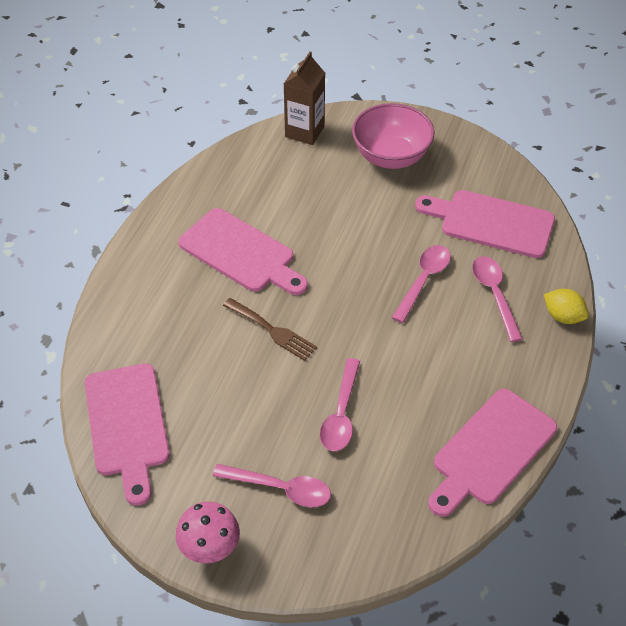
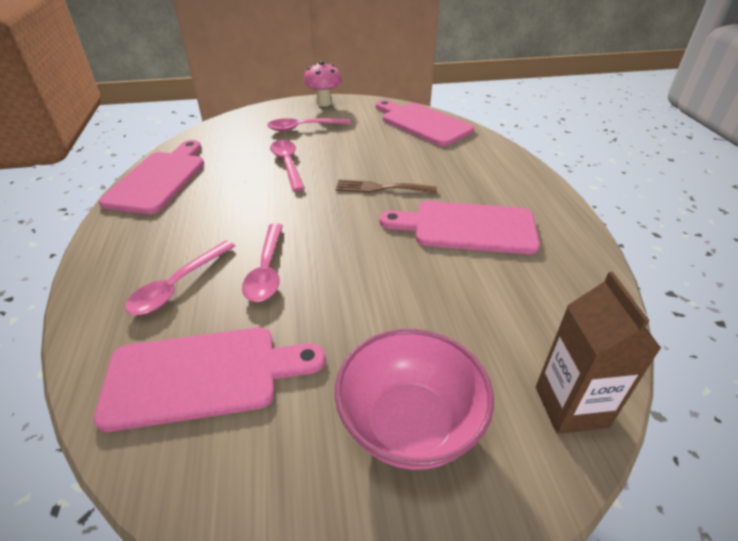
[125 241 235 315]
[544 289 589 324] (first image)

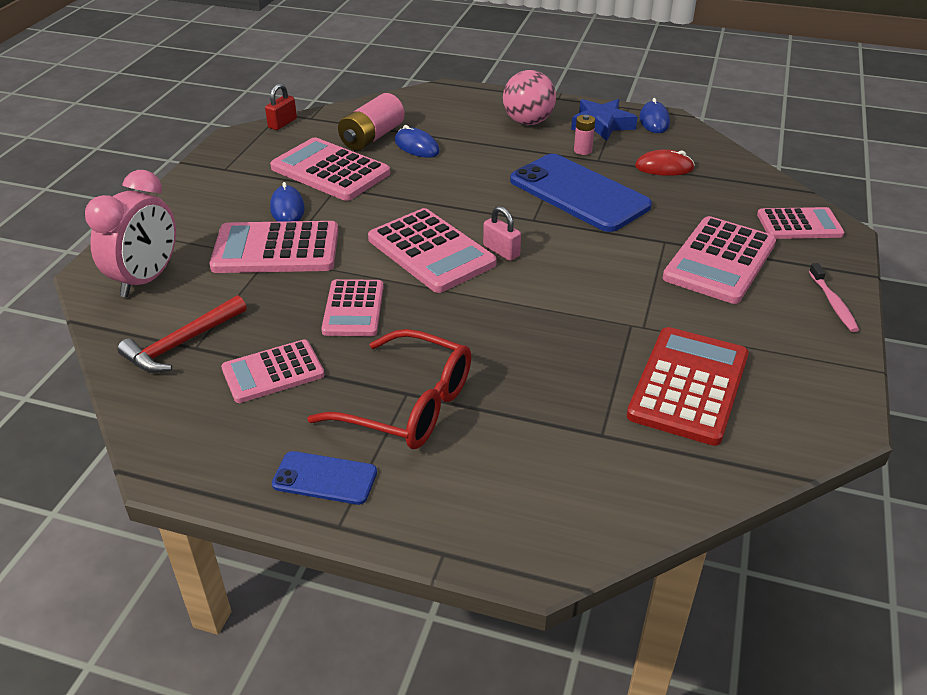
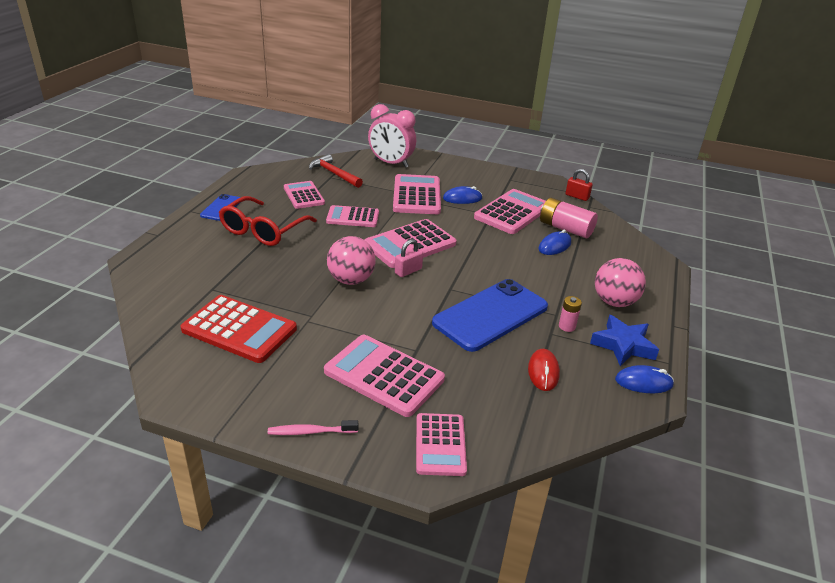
[327 236 375 285]

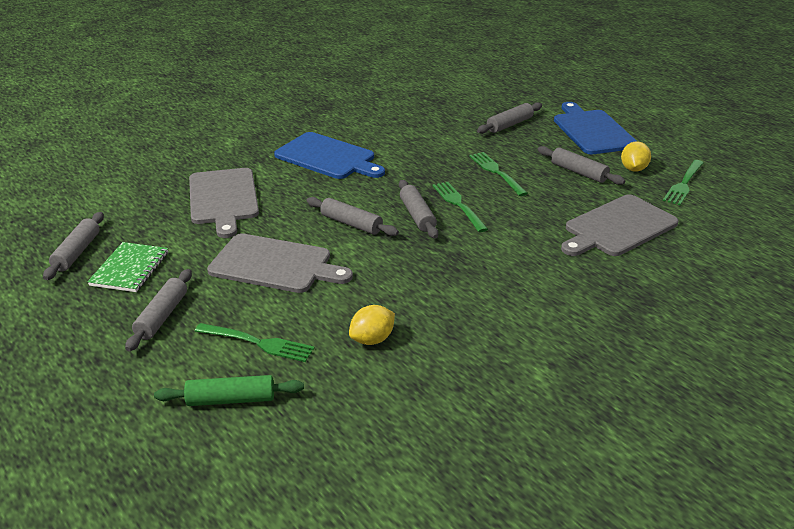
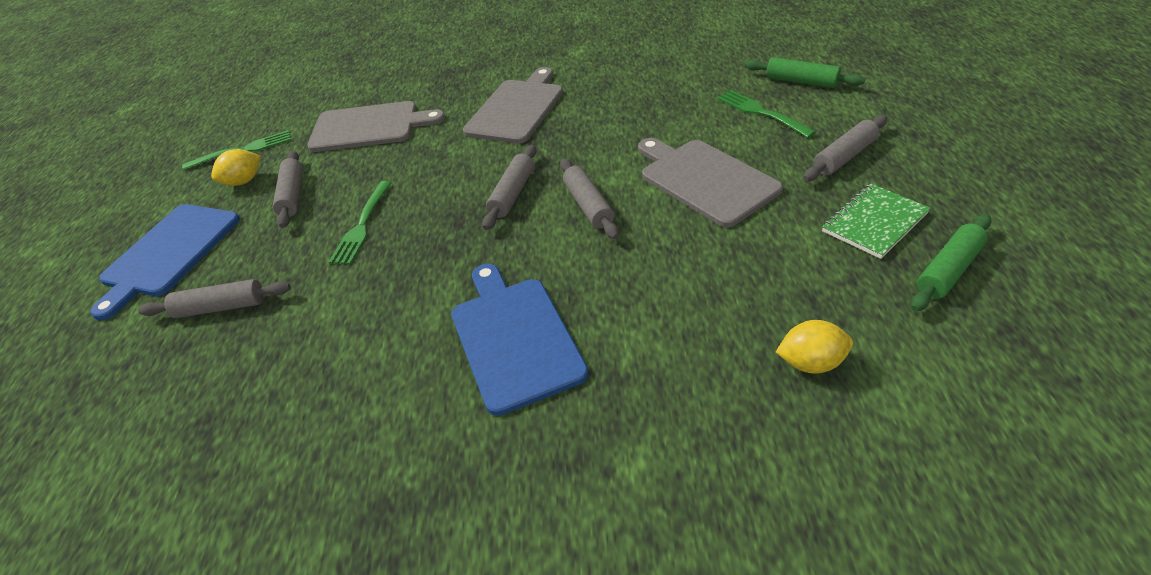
[463 67 563 143]
[432 182 488 232] (first image)
[911 214 991 312]
[776 320 853 374]

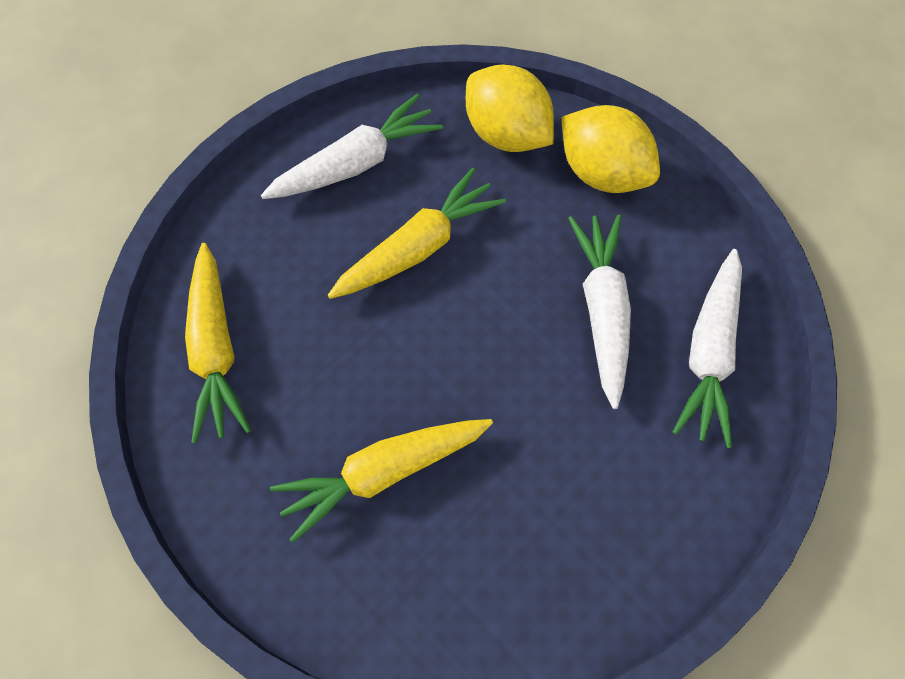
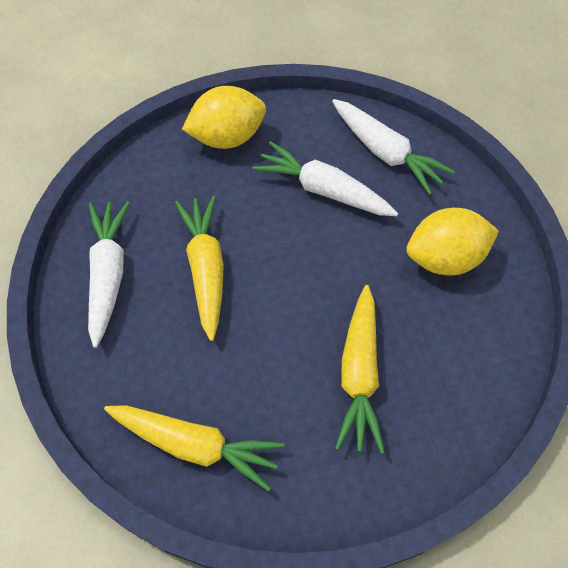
[406 208 499 276]

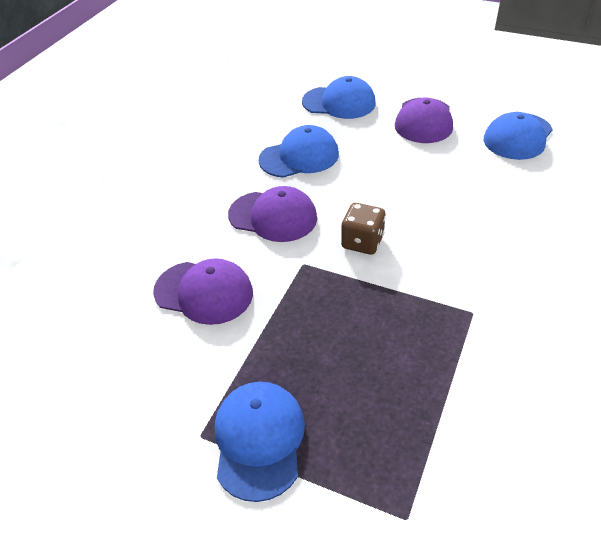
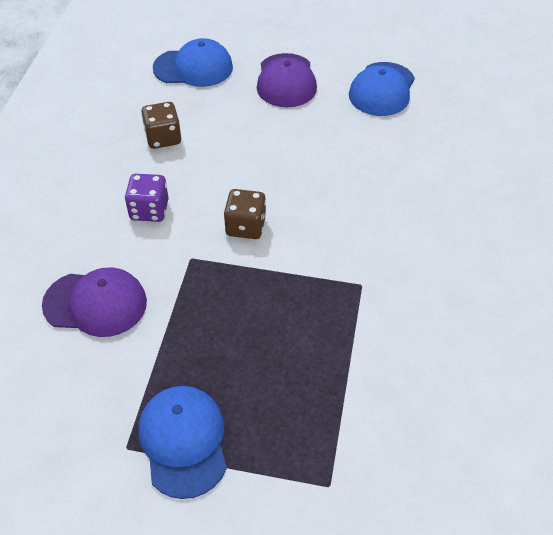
[141 102 181 149]
[125 174 169 222]

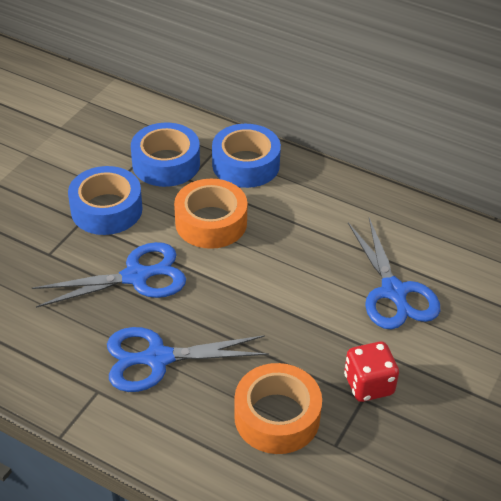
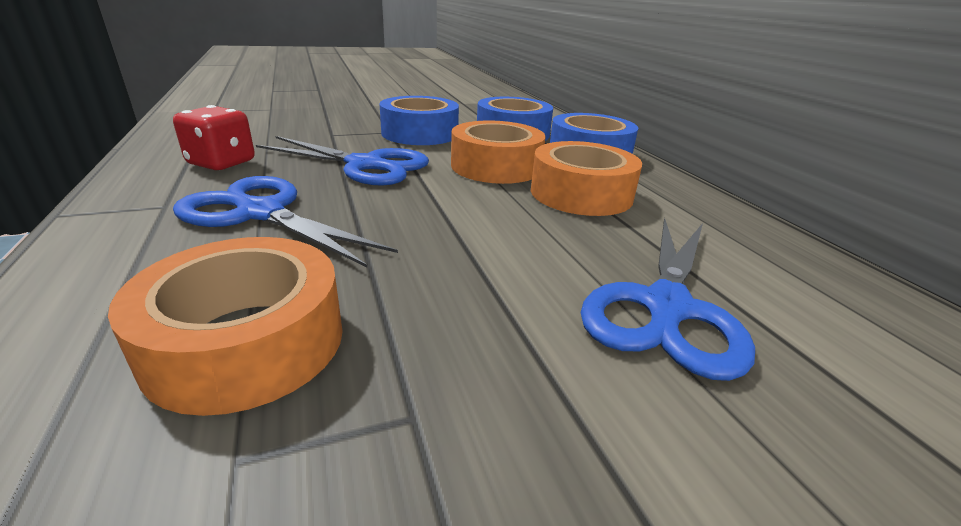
[173 105 255 170]
[531 141 642 216]

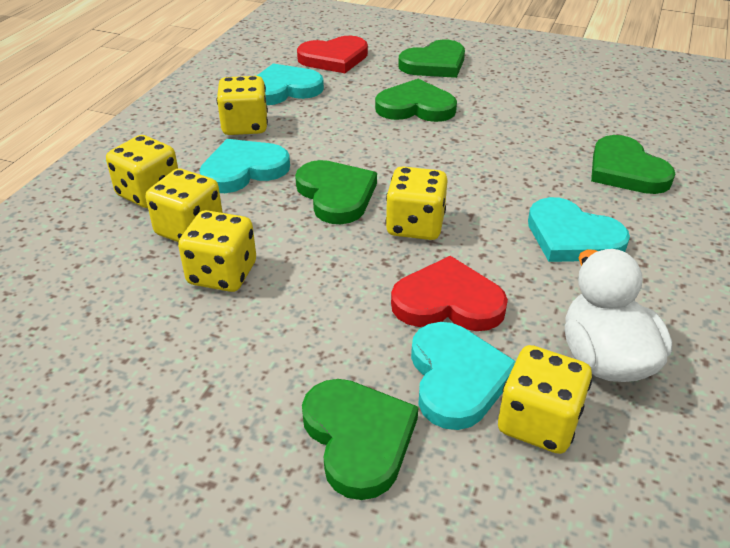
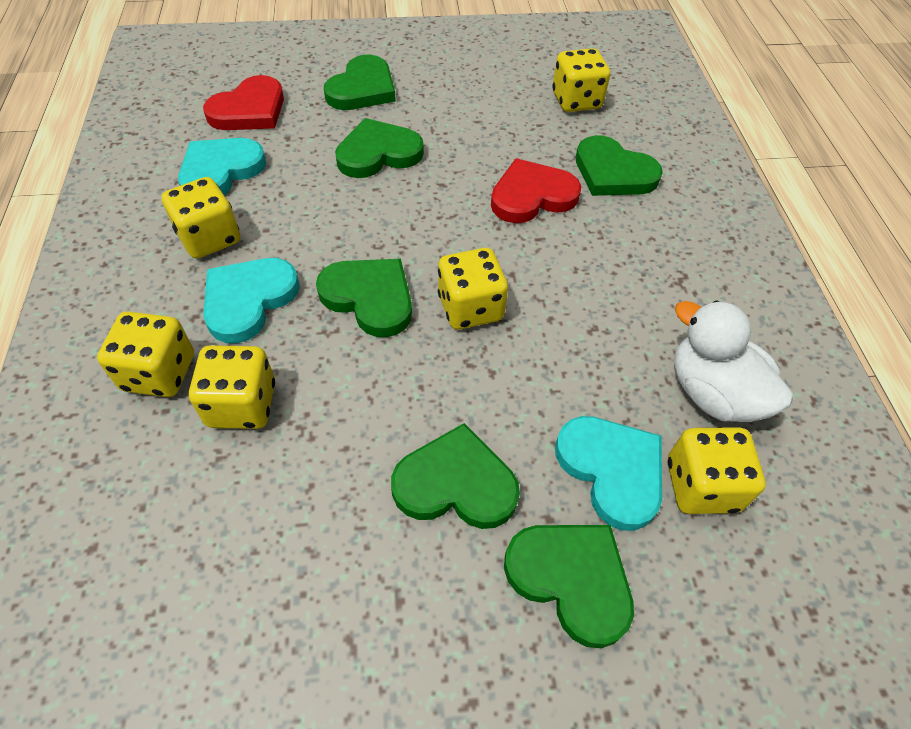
[528 197 630 262] (first image)
[552 48 610 112]
[491 159 581 223]
[391 423 520 529]

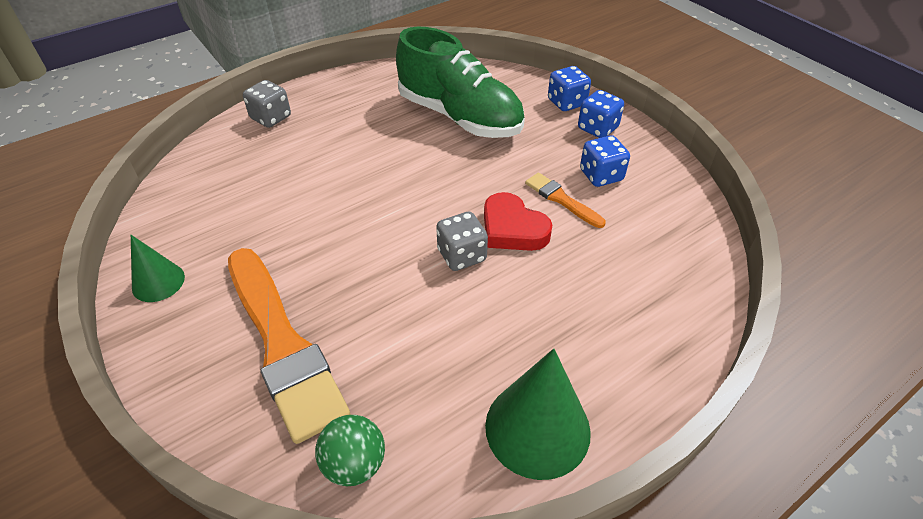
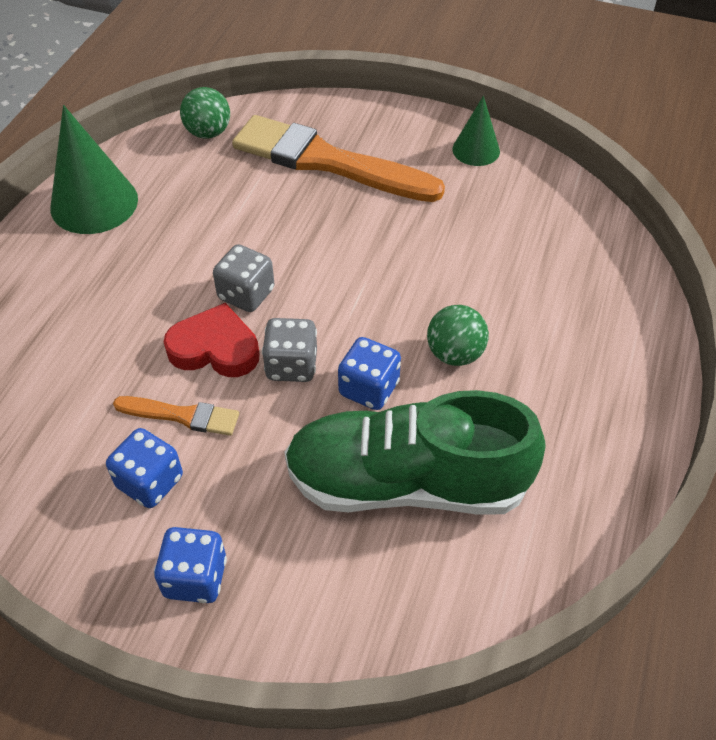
[338 337 401 410]
[262 318 317 382]
[427 305 489 366]

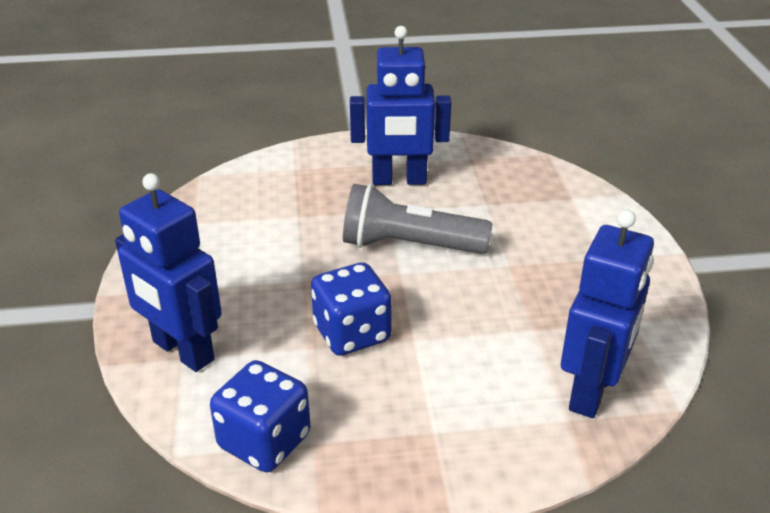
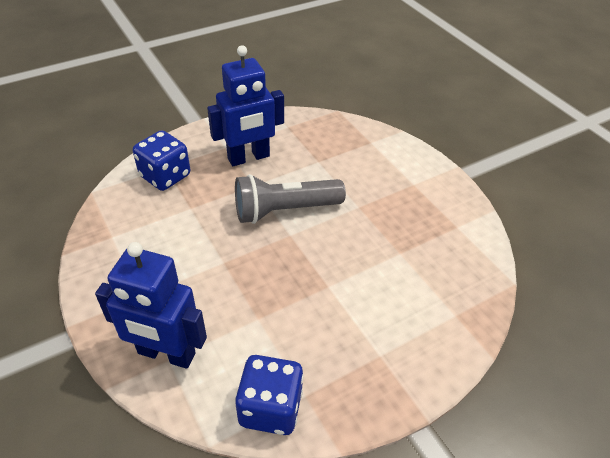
[561 210 654 418] (first image)
[133 130 190 191]

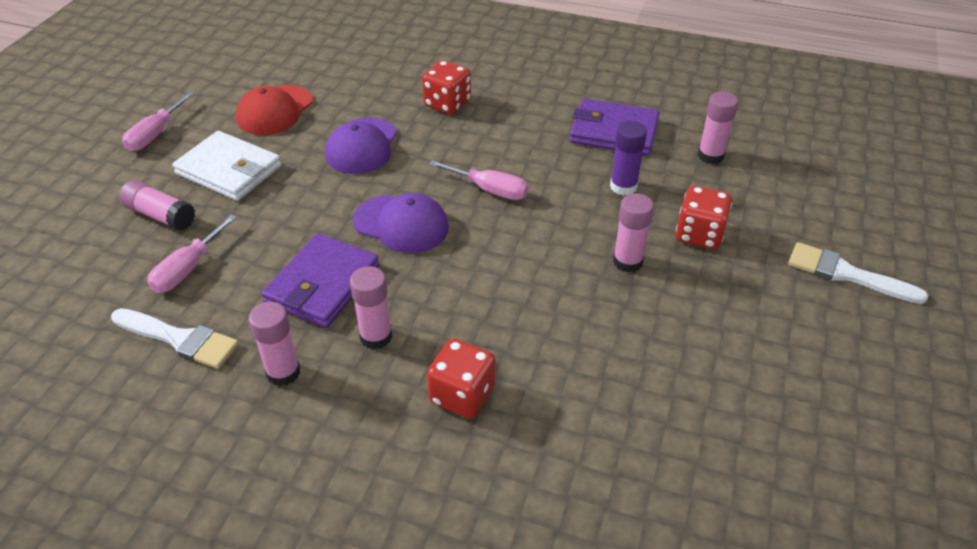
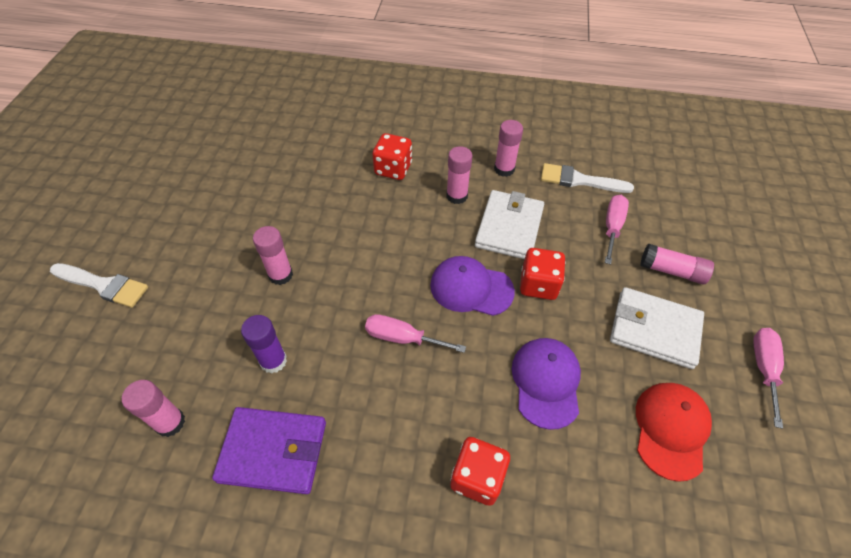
[520 248 566 300]
[475 190 544 259]

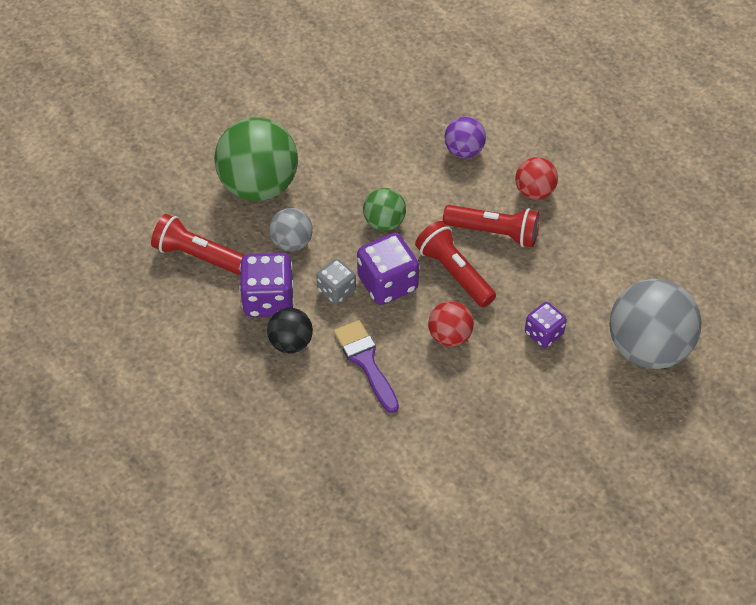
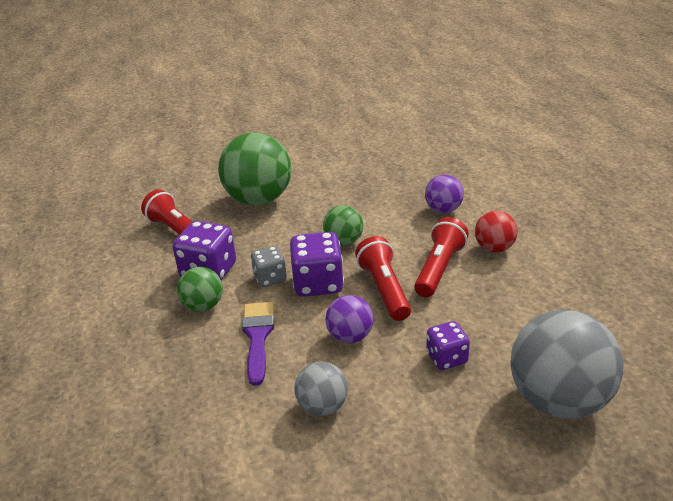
[414 217 469 297]
[294 362 348 416]
[325 295 373 343]
[177 267 223 312]

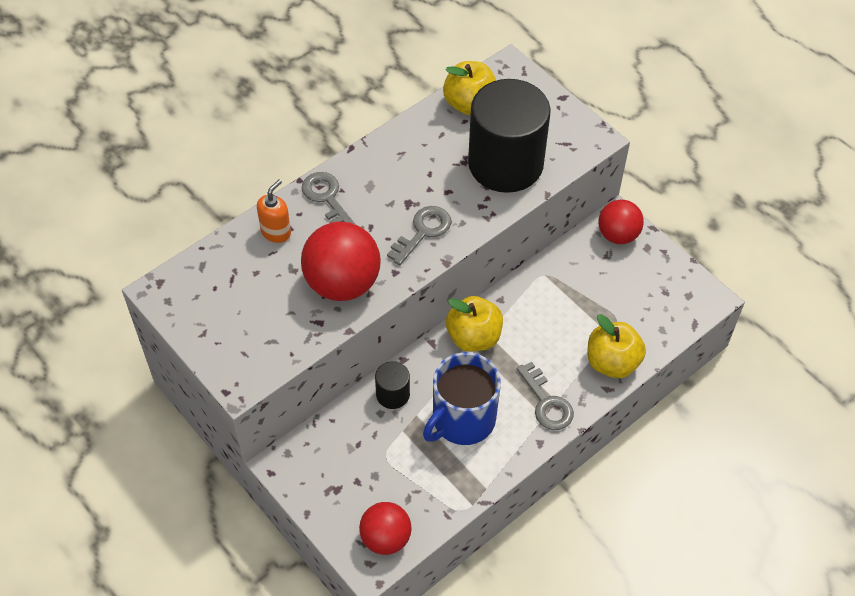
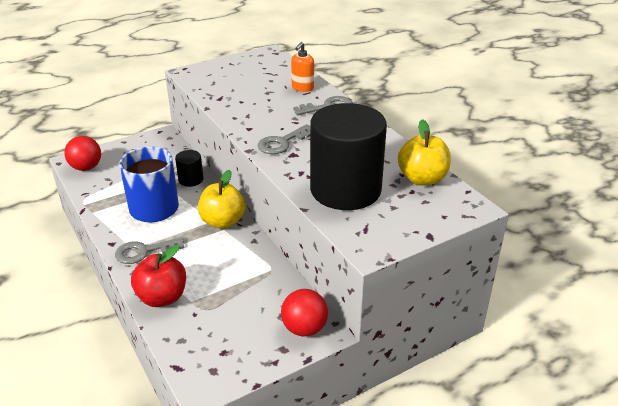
[291 42 314 92]
[257 124 310 154]
[301 222 381 301] (first image)
[131 245 186 307]

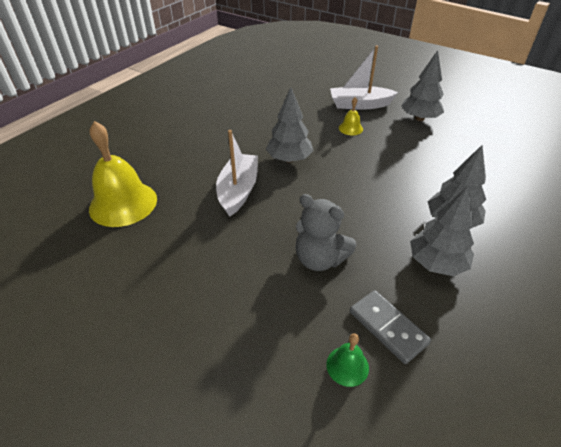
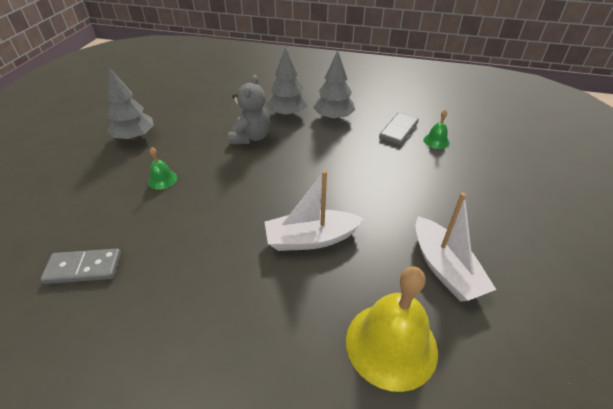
[415 193 496 302]
[266 87 313 163] (first image)
[148 147 177 190]
[228 75 271 144]
[40 249 121 284]

